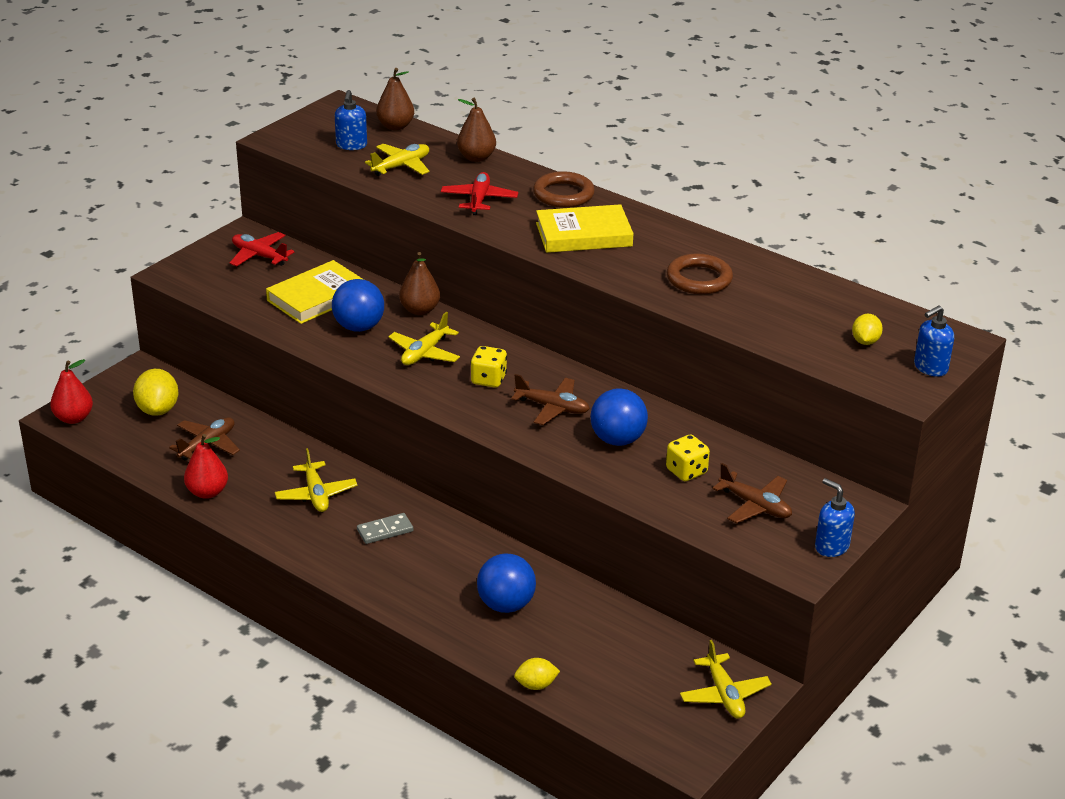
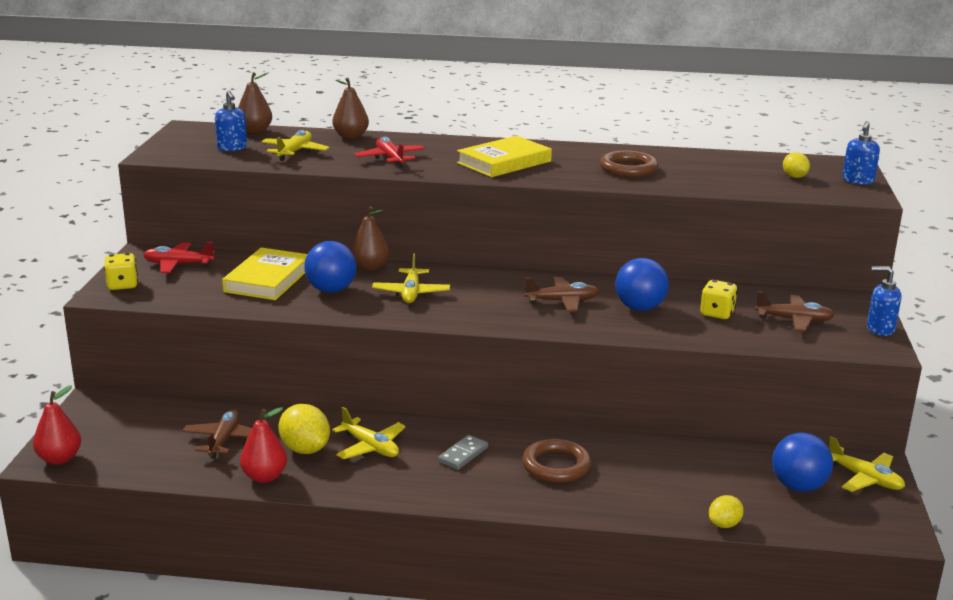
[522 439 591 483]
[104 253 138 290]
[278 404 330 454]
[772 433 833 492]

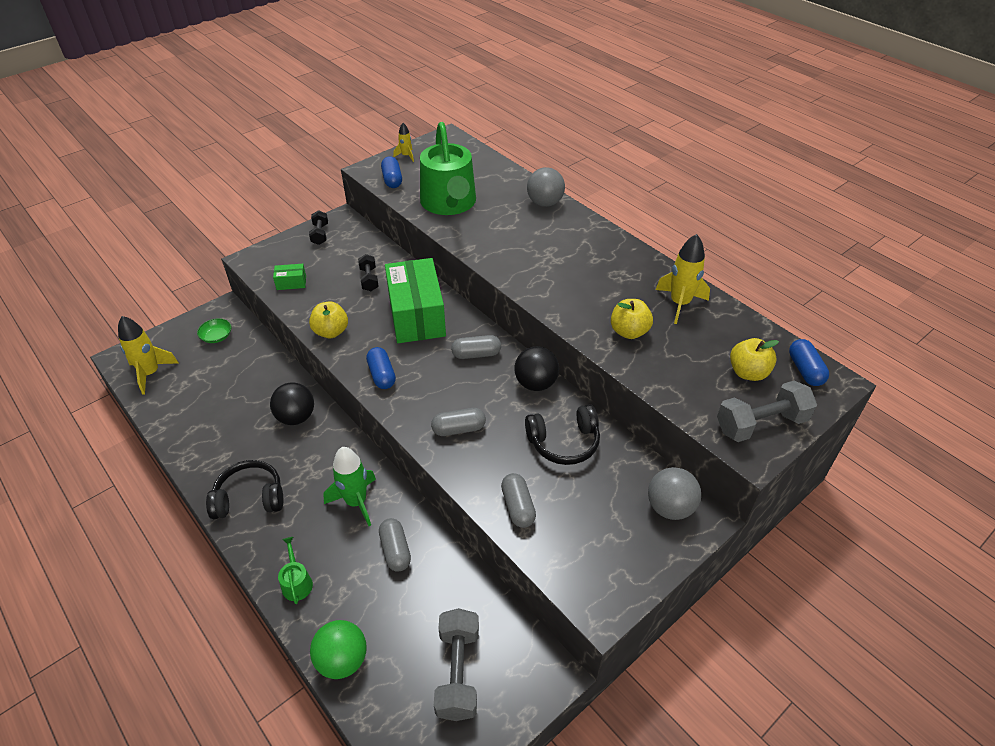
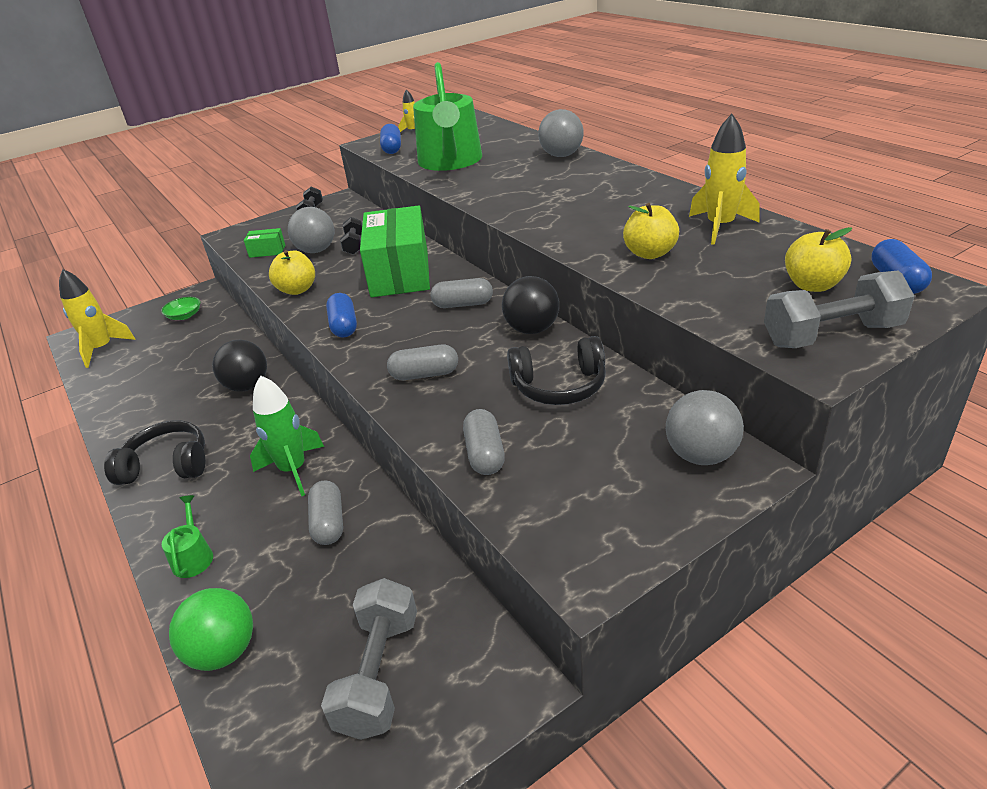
[288 207 334 253]

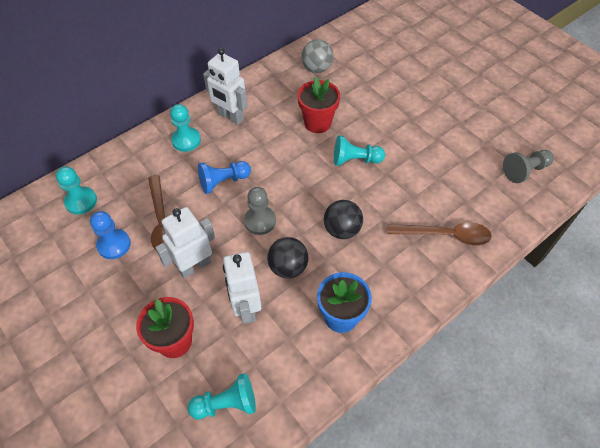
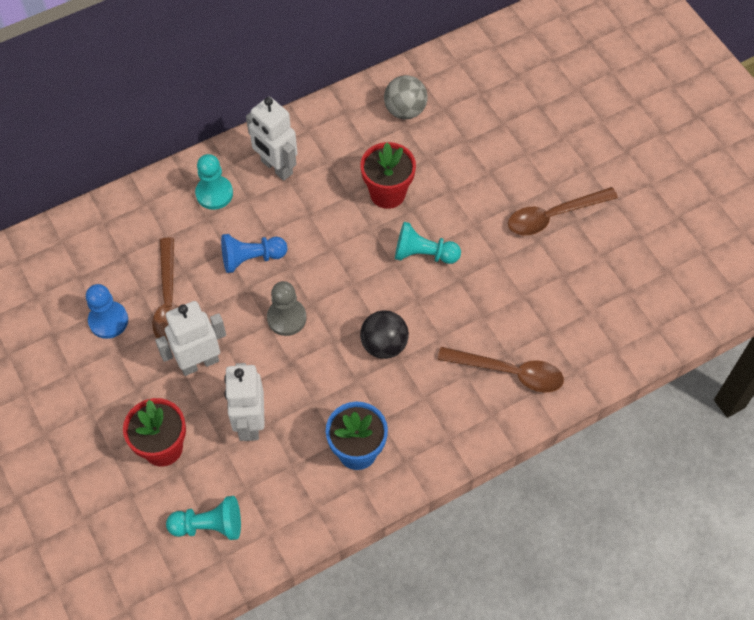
[503 150 554 183] (first image)
[56 167 97 215] (first image)
[267 237 309 278] (first image)
[508 187 618 235]

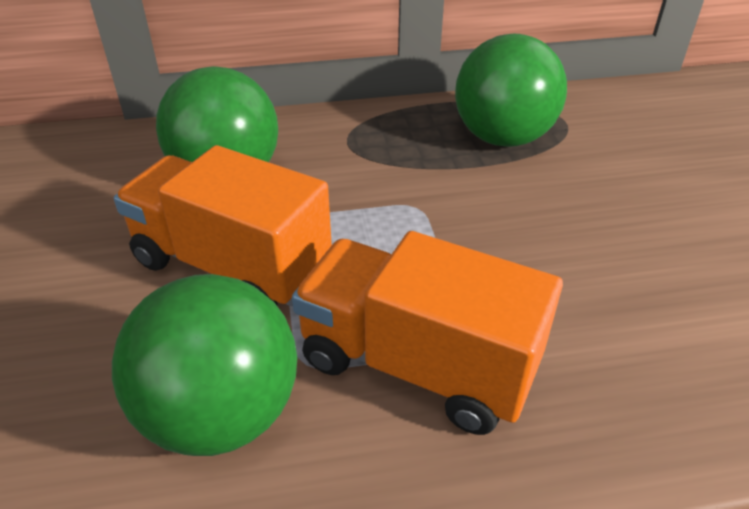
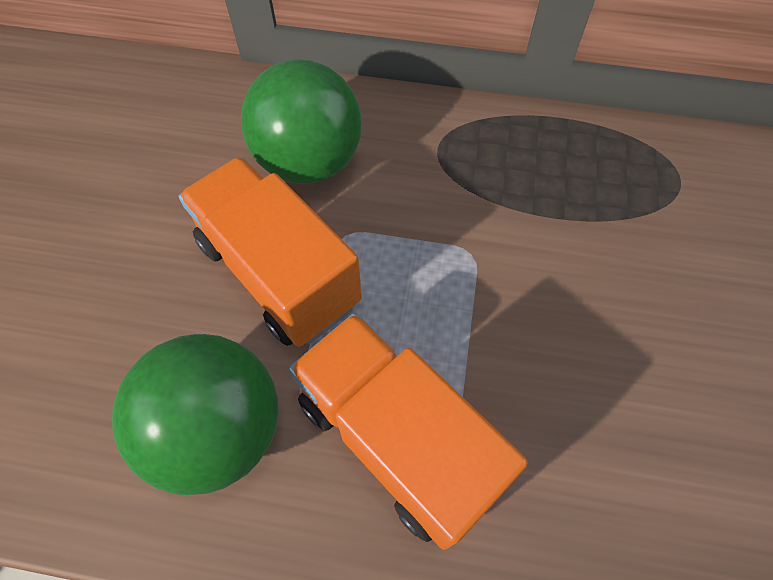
[455 34 567 147] (first image)

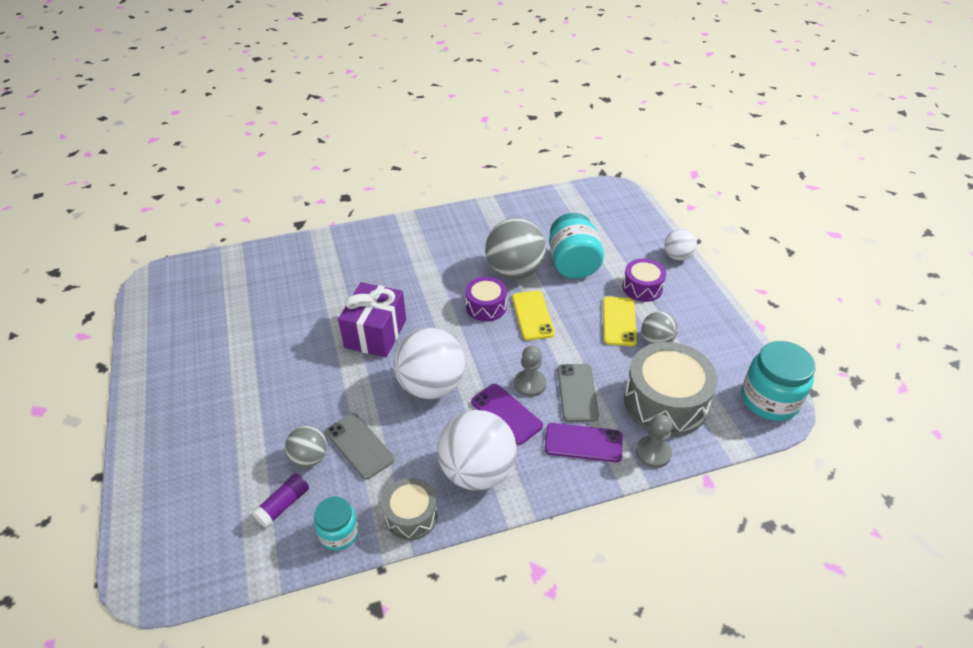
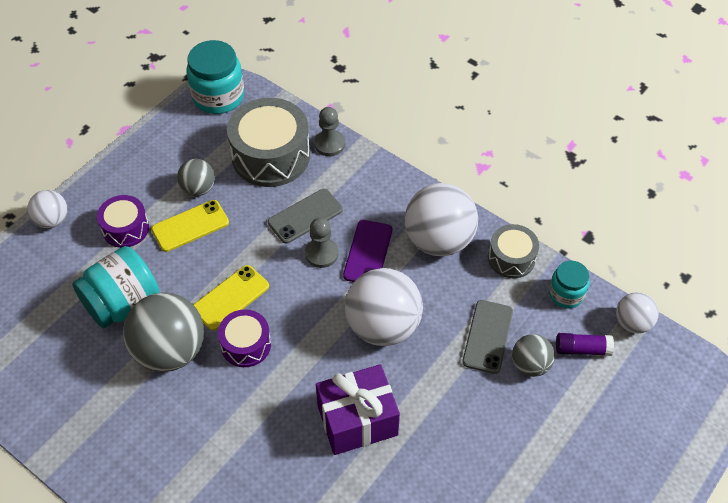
[545 423 622 462] (first image)
[616 292 659 334]

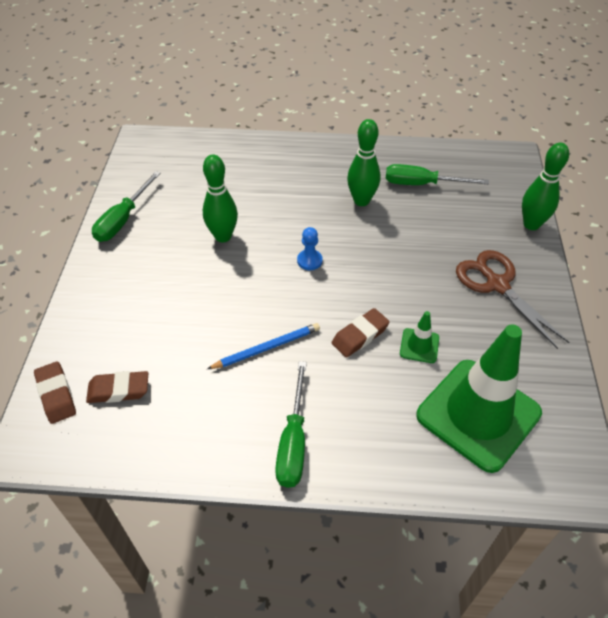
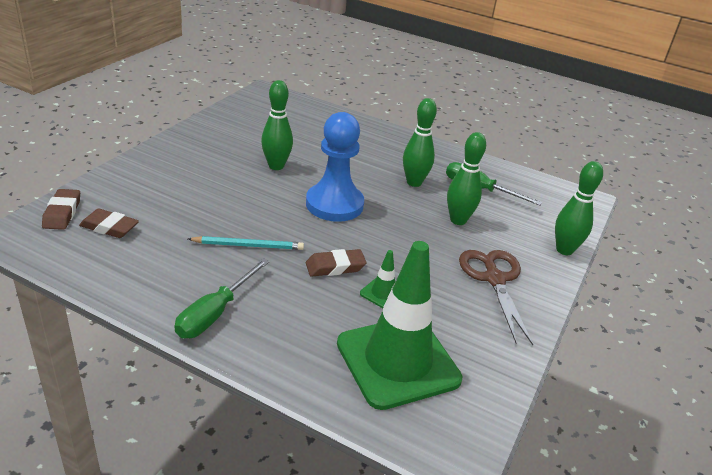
[92 171 161 242] (first image)
[306 112 364 222]
[188 236 304 250]
[447 132 486 225]

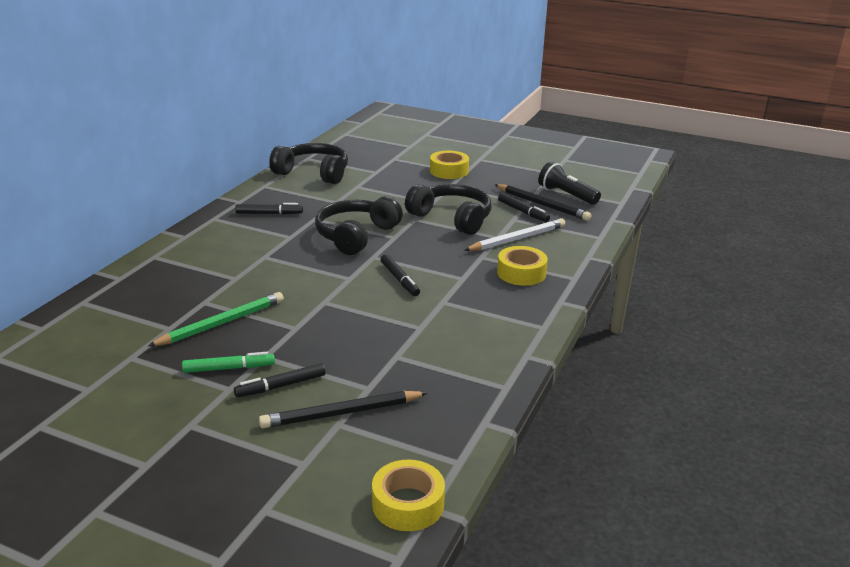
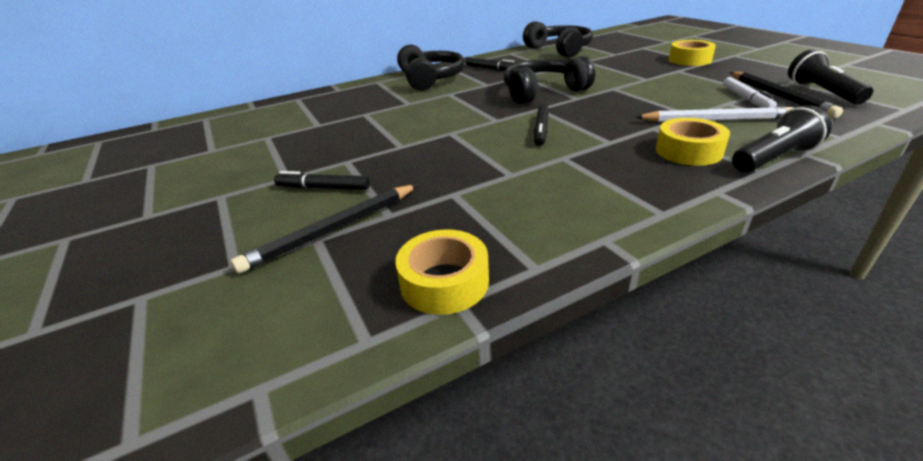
[397 45 465 91]
[723 77 777 108]
[148 292 284 346] (first image)
[182 352 275 373] (first image)
[231 184 418 274]
[395 229 489 315]
[732 105 832 172]

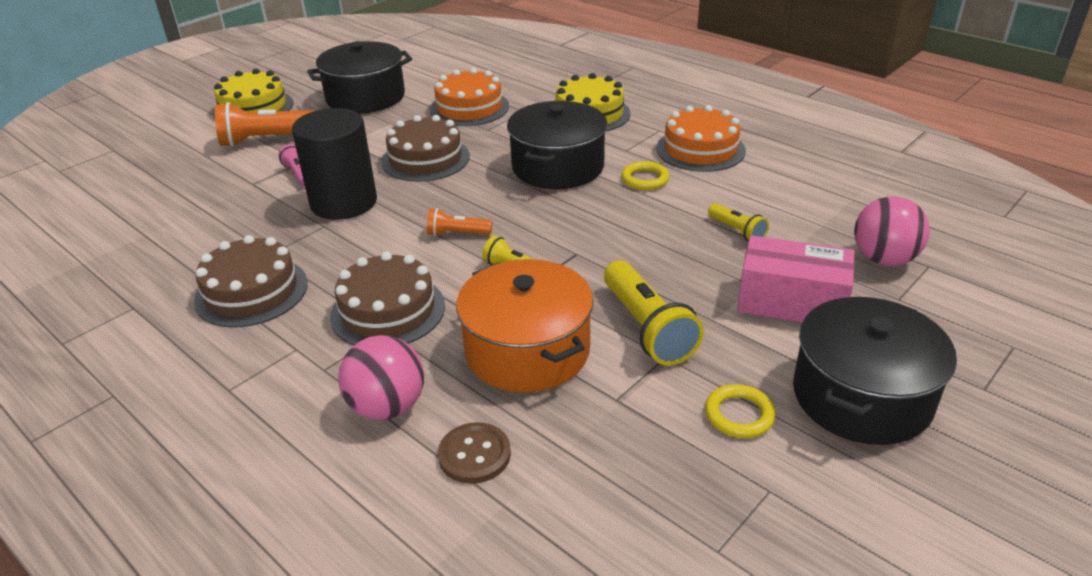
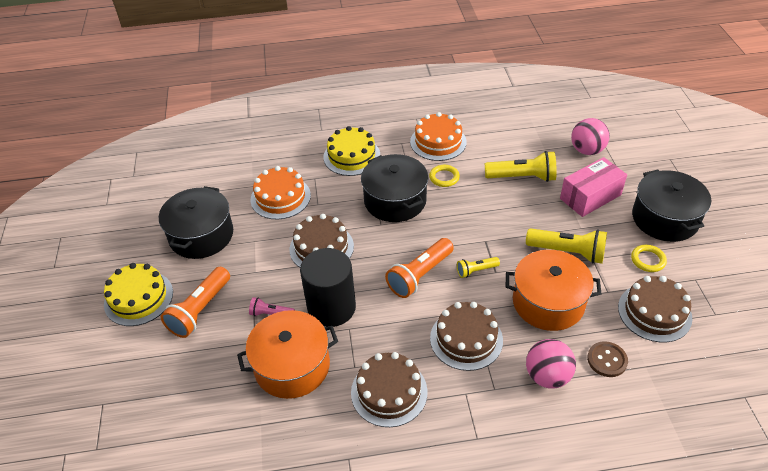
[485 151 557 182]
[385 238 454 298]
[618 276 692 342]
[237 310 338 399]

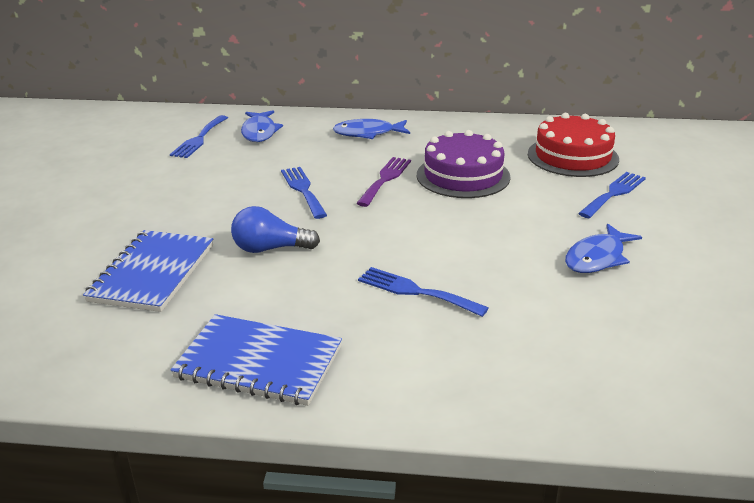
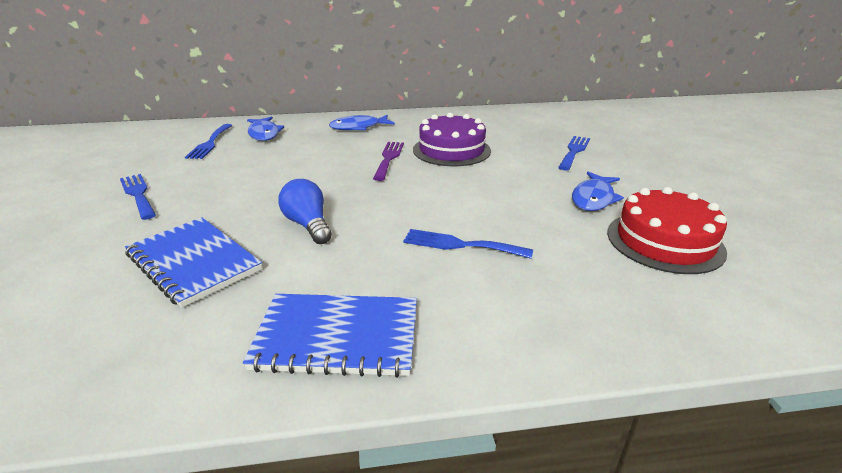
[607 187 727 274]
[120 174 156 220]
[279 179 332 244]
[125 217 262 308]

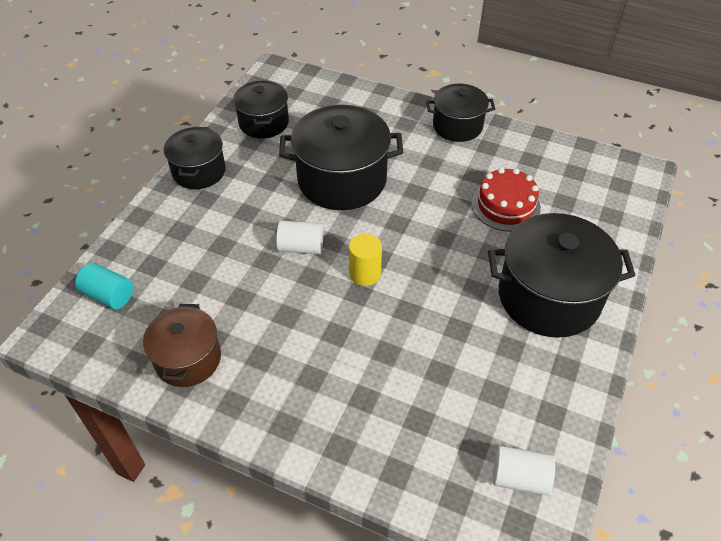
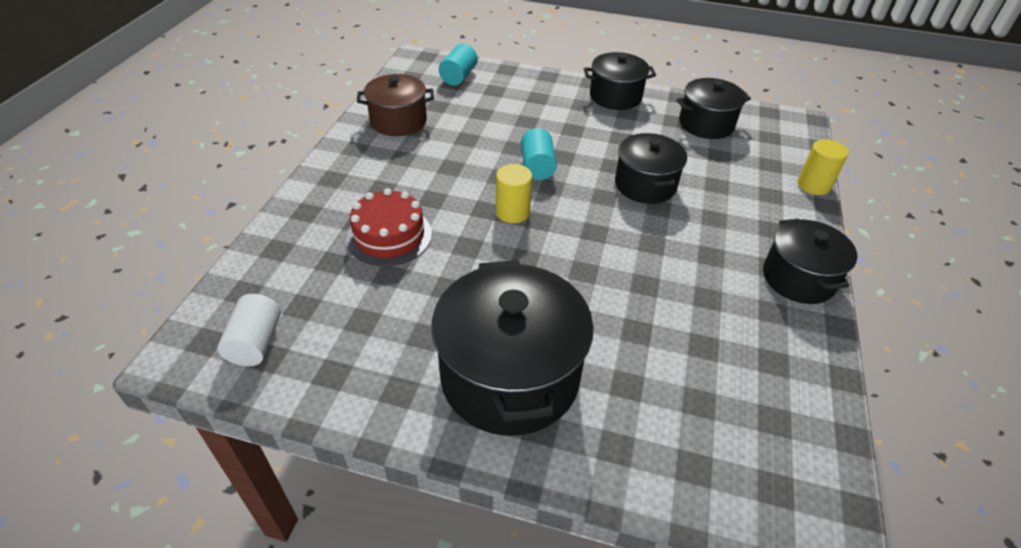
[615 133 687 204]
[346 188 432 266]
[521 128 557 180]
[798 139 848 195]

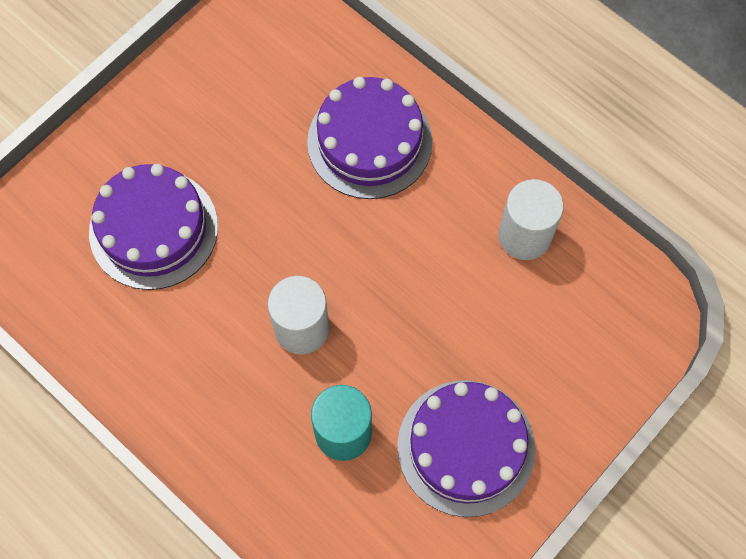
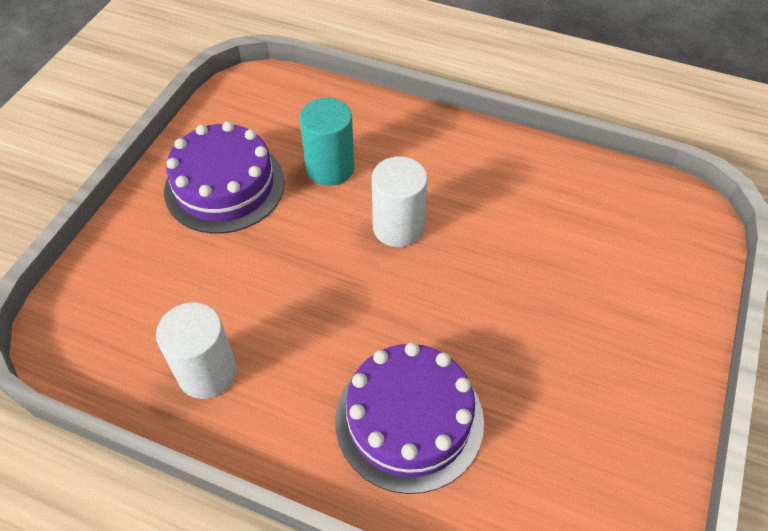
[89 164 218 290] (first image)

